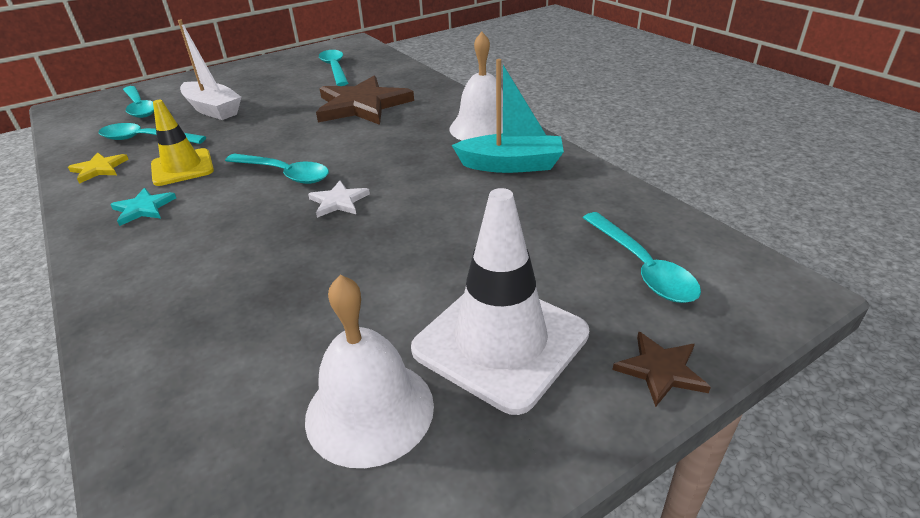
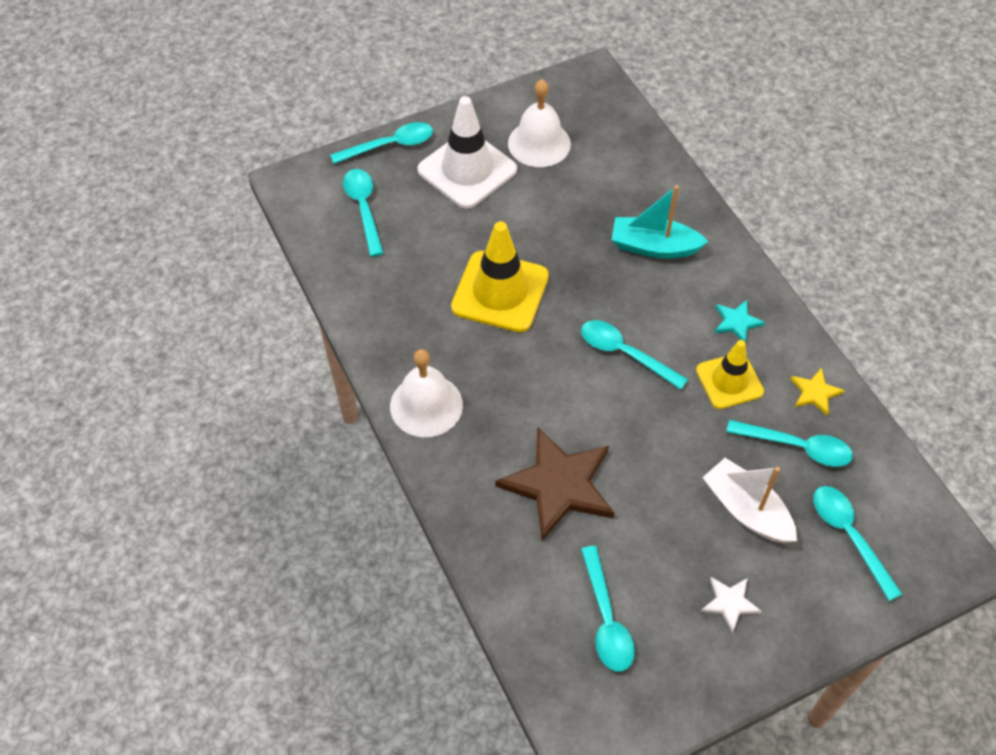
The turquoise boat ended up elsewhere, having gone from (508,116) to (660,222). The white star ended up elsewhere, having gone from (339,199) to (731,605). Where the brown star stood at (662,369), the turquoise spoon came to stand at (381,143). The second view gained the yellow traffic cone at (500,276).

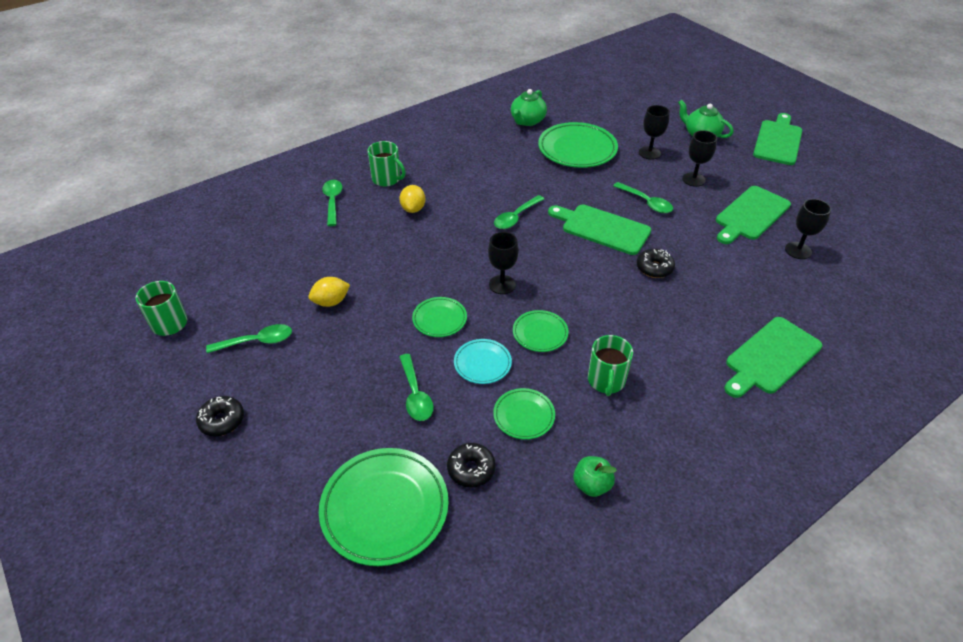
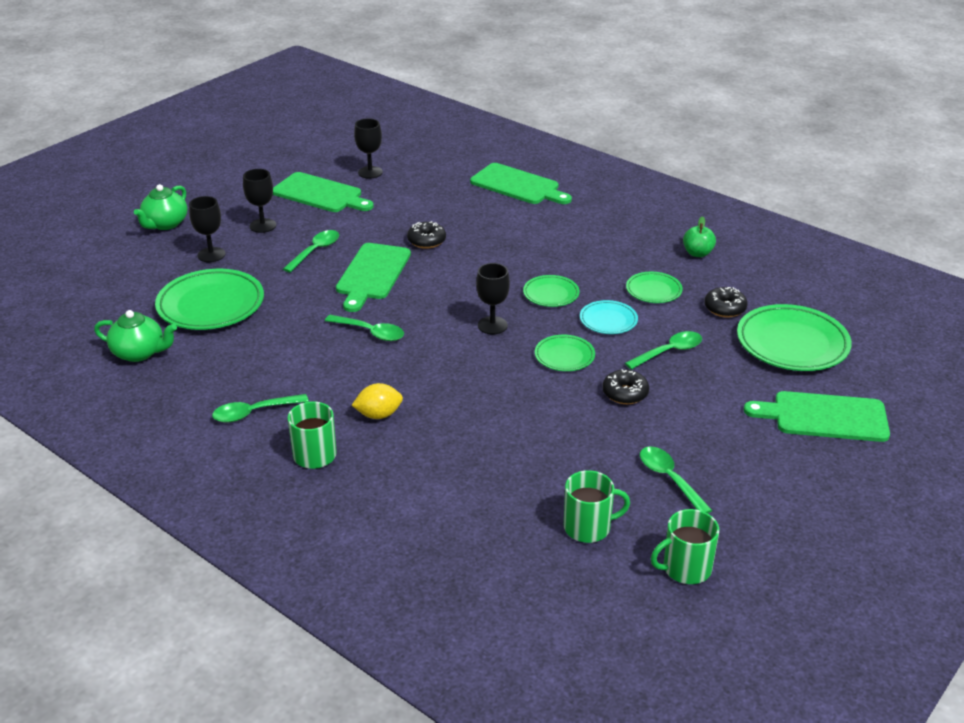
The green cutting board ended up elsewhere, having gone from (777,139) to (817,416). The green spoon ended up elsewhere, having gone from (332,203) to (260,408). The second view lost the yellow lemon at (329,292). The green mug ended up elsewhere, having gone from (610,365) to (597,506). The black donut ended up elsewhere, having gone from (220,416) to (625,386).

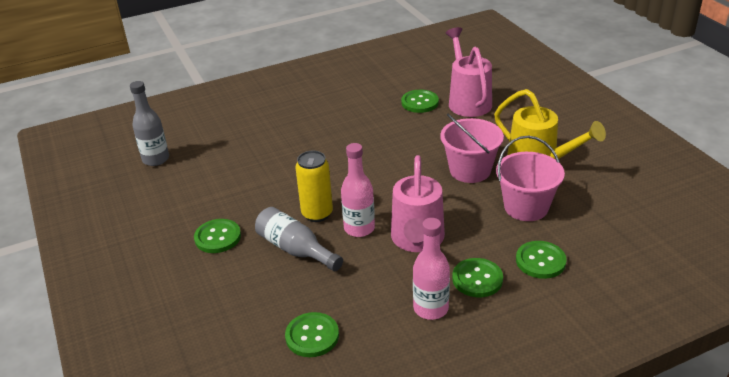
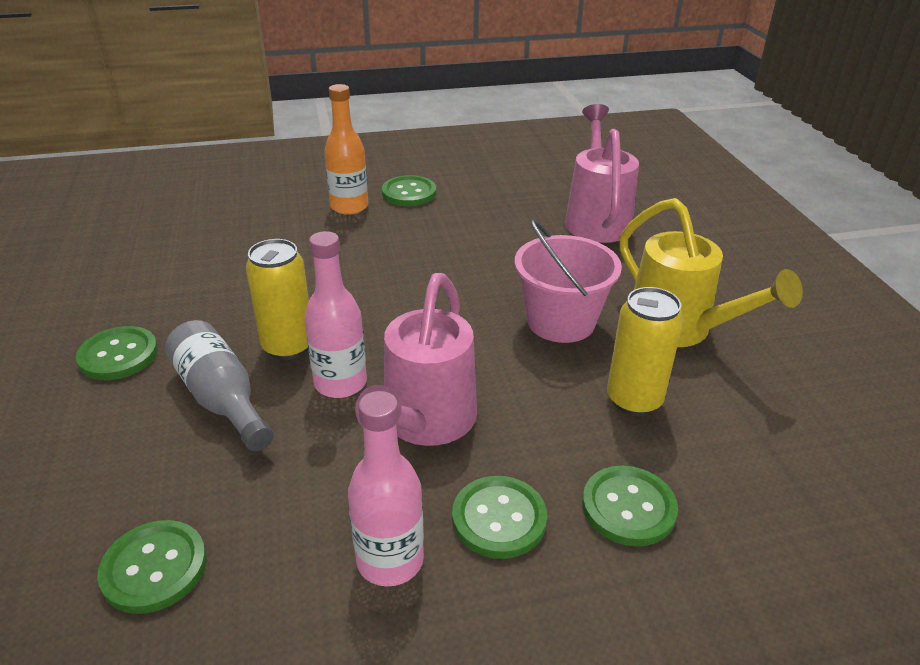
The second view lost the grey bottle at (149,123). The green button ended up elsewhere, having gone from (420,101) to (409,190). Where the pink bucket stood at (530,178), the yellow can came to stand at (645,351). The second view gained the orange bottle at (346,149).

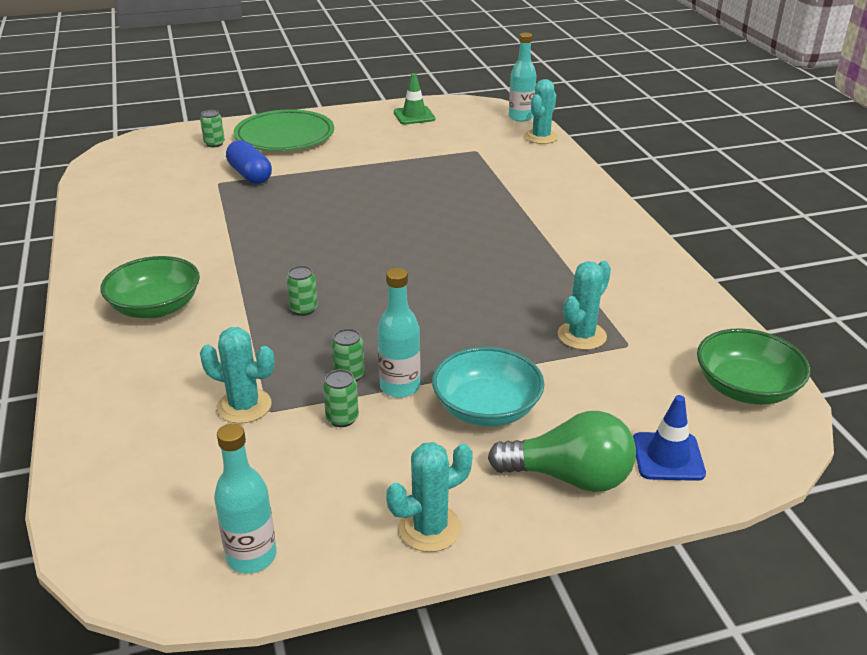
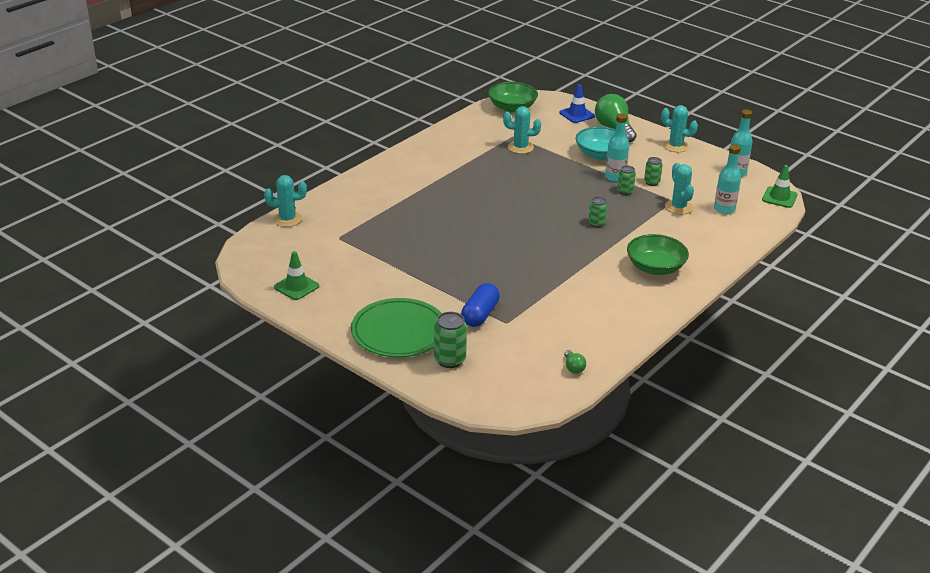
The turquoise bottle ended up elsewhere, having gone from (523,77) to (727,179). The size of the green can at (212,129) changed by a factor of 1.59. The second view gained the green traffic cone at (780,186). The second view gained the green light bulb at (575,362).

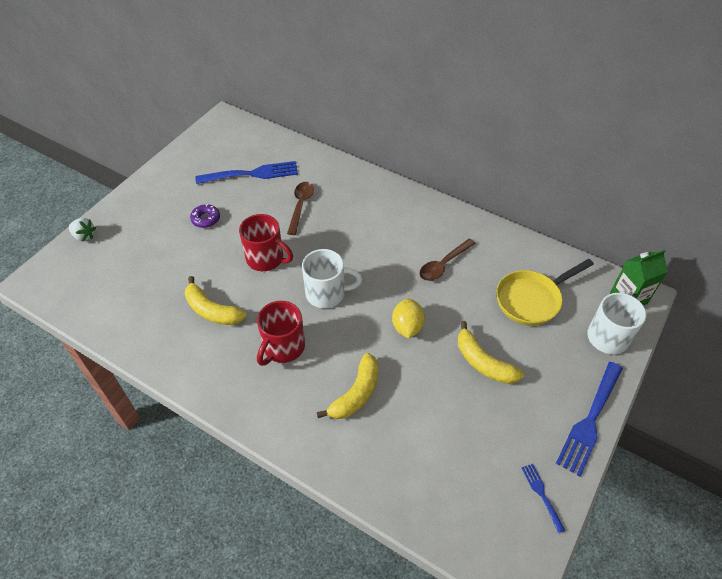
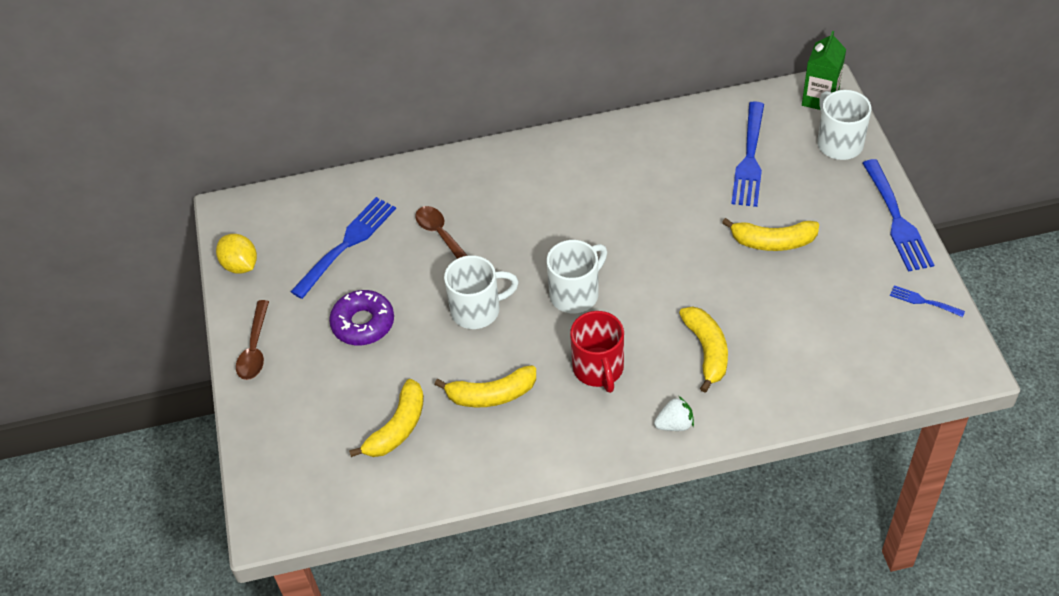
The size of the purple donut at (205,216) changed by a factor of 1.59. What was the red mug at (266,242) turned into the white mug at (481,292). The white strawberry ended up elsewhere, having gone from (82,230) to (674,413). The brown spoon ended up elsewhere, having gone from (447,260) to (252,340). Where the yellow pan stood at (545,292), the blue fork came to stand at (747,154). The yellow lemon ended up elsewhere, having gone from (408,319) to (236,254). The second view gained the yellow banana at (386,418).

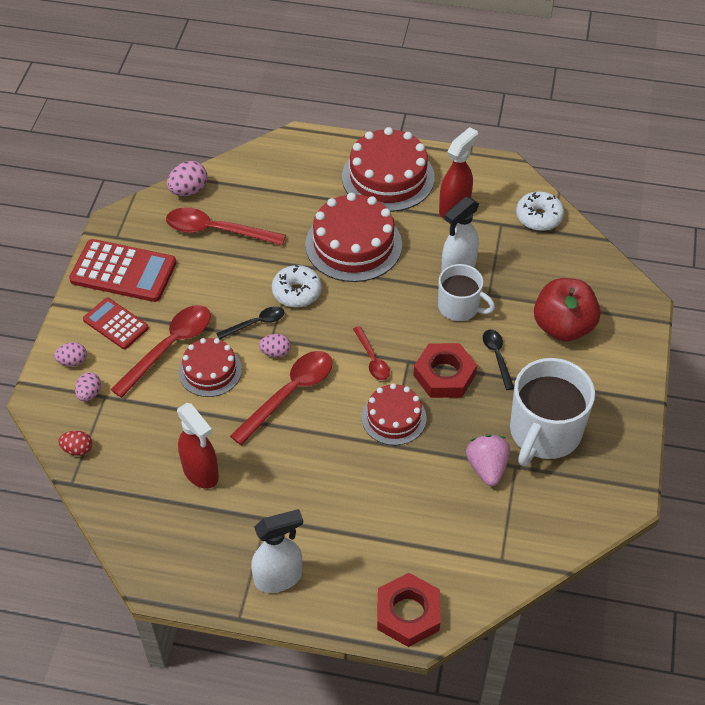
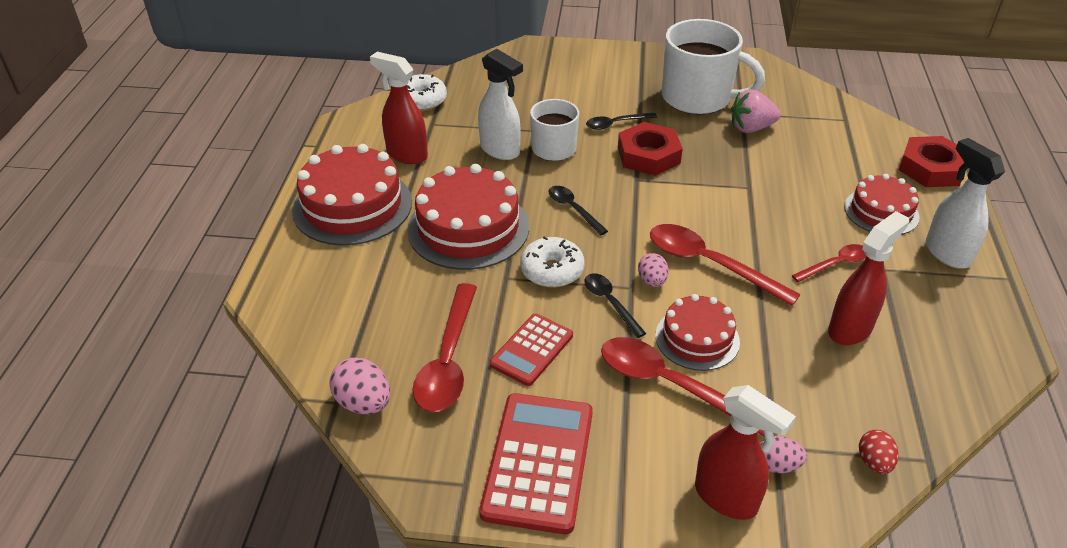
The second view lost the red apple at (567,310). The red calculator ended up elsewhere, having gone from (116,323) to (531,350). The red spoon ended up elsewhere, having gone from (371,353) to (829,263). Where the pink egg stood at (70,354), the red spray bottle came to stand at (745,452). The red cake ended up elsewhere, having gone from (394,414) to (882,204). The second view gained the black spoon at (578,210).

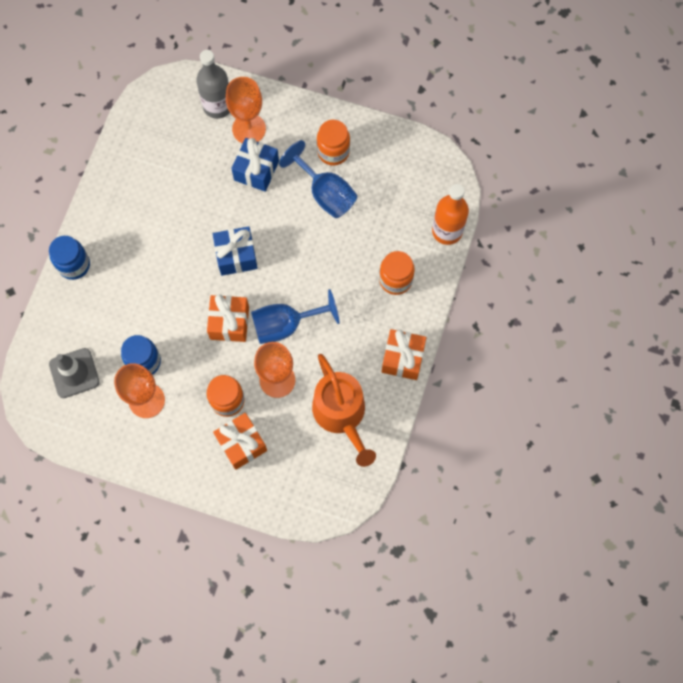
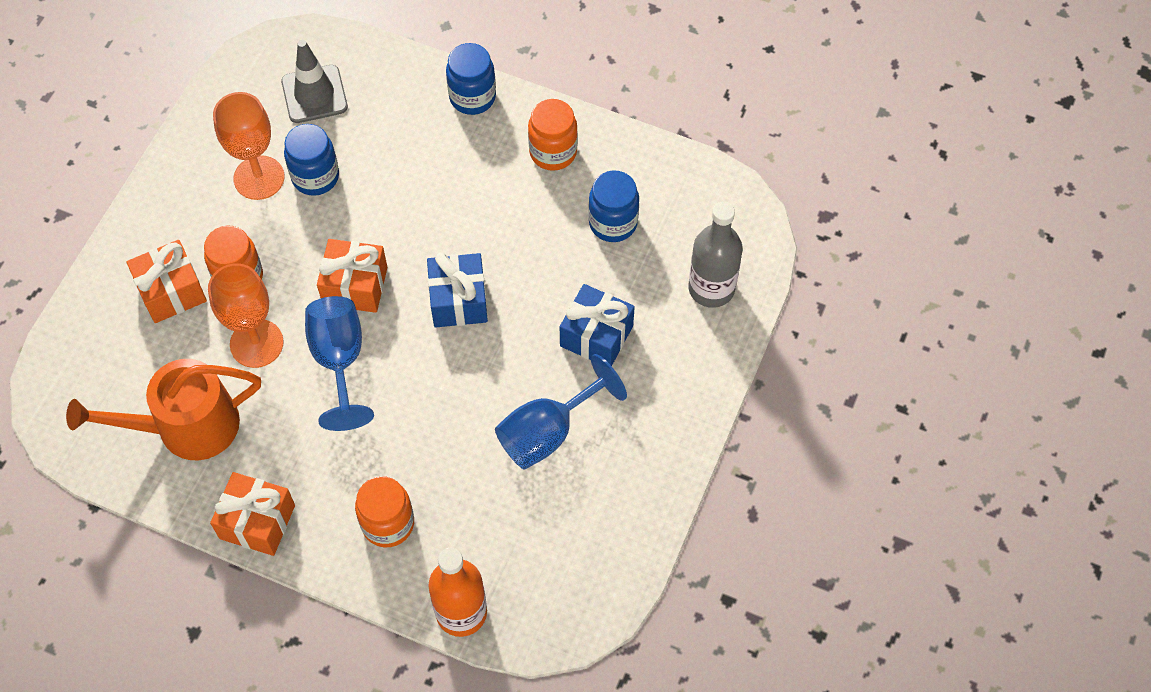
The second view lost the orange goblet at (246,110). The orange jar ended up elsewhere, having gone from (333,143) to (553,135). The second view gained the blue jar at (613,206).

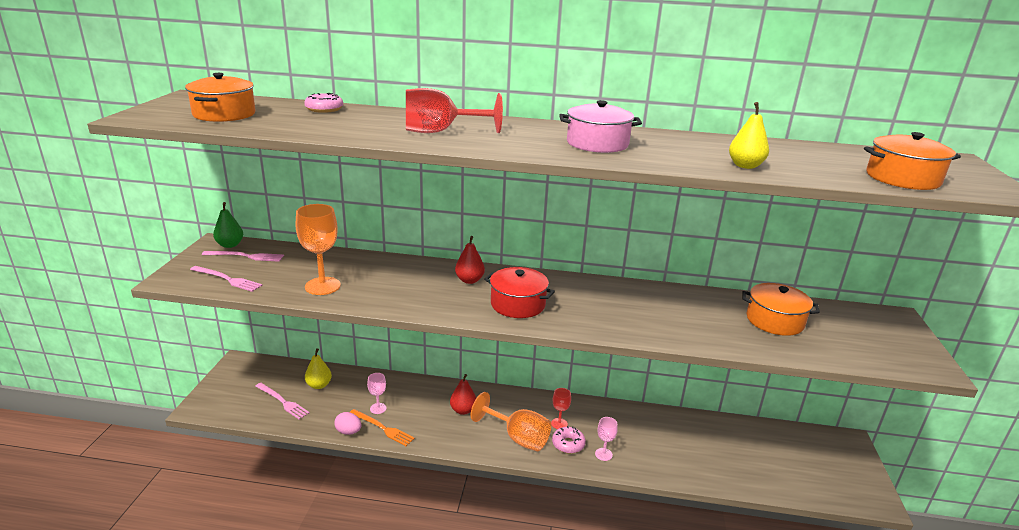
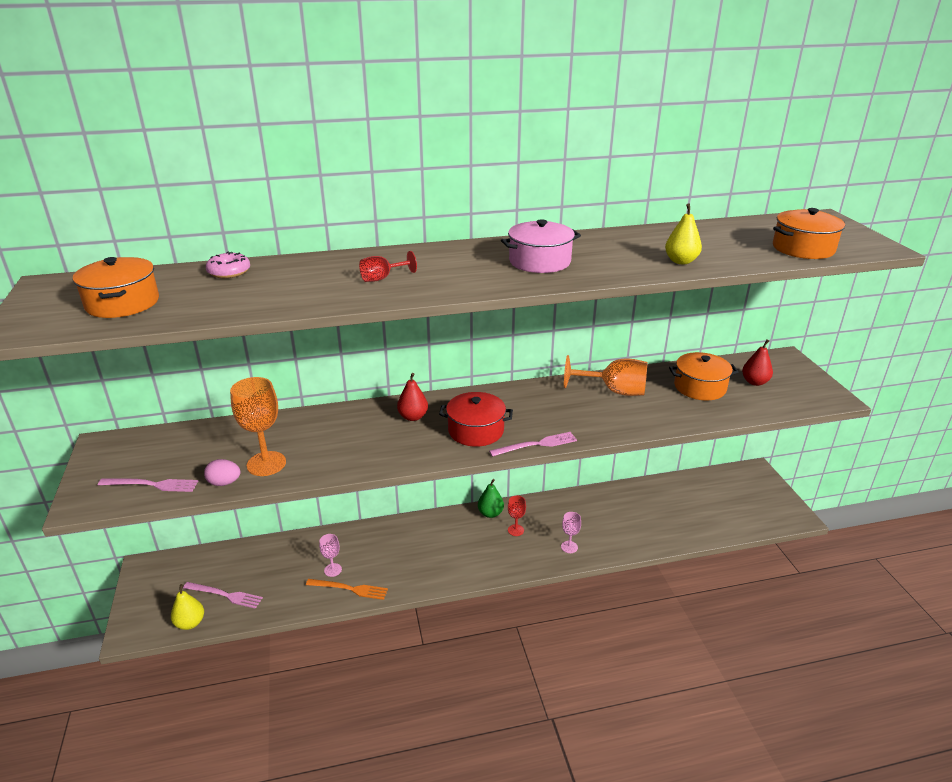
The size of the red goblet at (454,110) changed by a factor of 0.53. The green pear ended up elsewhere, having gone from (228,225) to (491,498). The pink fork ended up elsewhere, having gone from (243,256) to (533,444). The yellow pear ended up elsewhere, having gone from (318,368) to (187,607). The red pear ended up elsewhere, having gone from (463,394) to (757,362). The orange goblet ended up elsewhere, having gone from (511,421) to (605,375). The pink egg ended up elsewhere, having gone from (348,423) to (222,472). The second view lost the pink donut at (569,440).

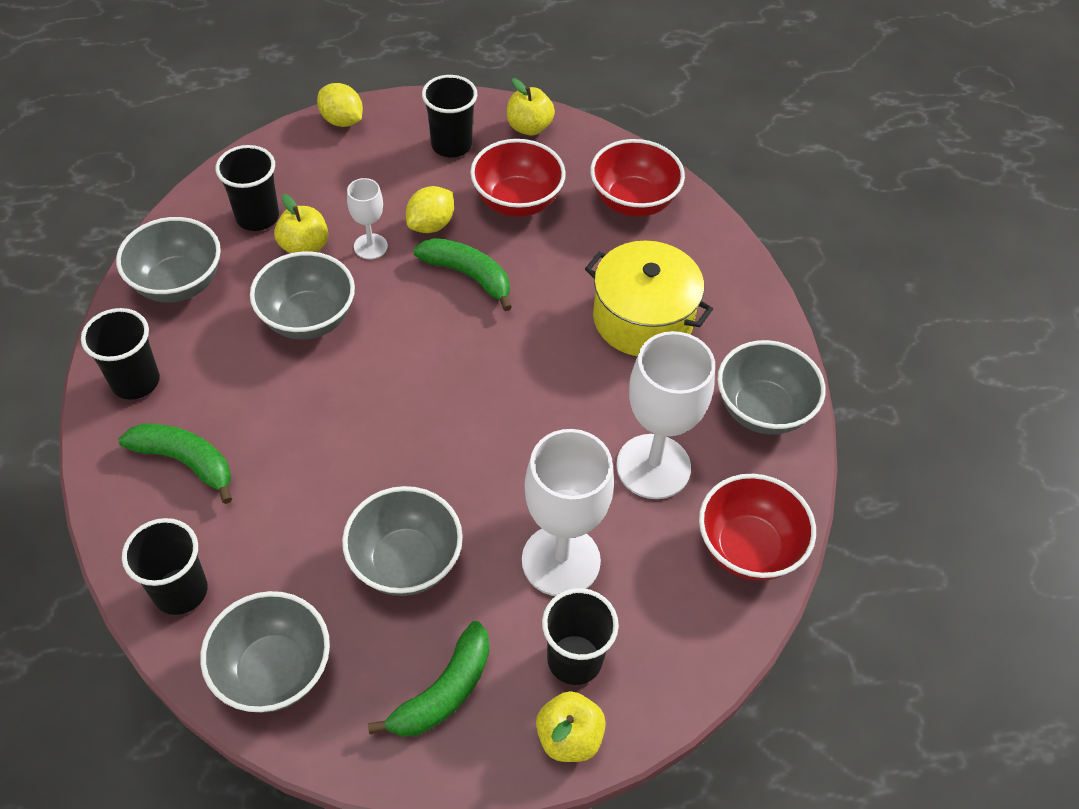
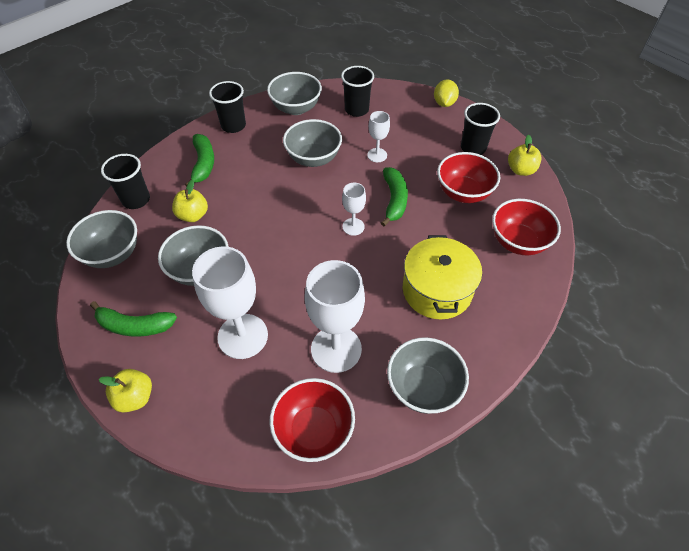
The second view lost the yellow lemon at (430,209). The yellow apple ended up elsewhere, having gone from (301,223) to (190,201). The second view lost the black cup at (580,636). The second view gained the white goblet at (354,209).

